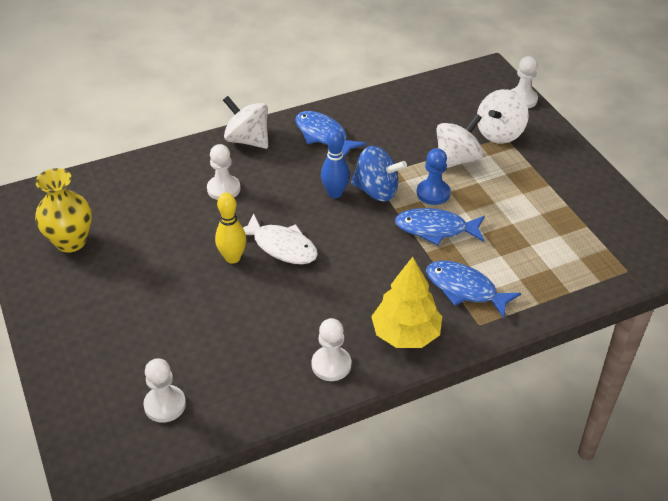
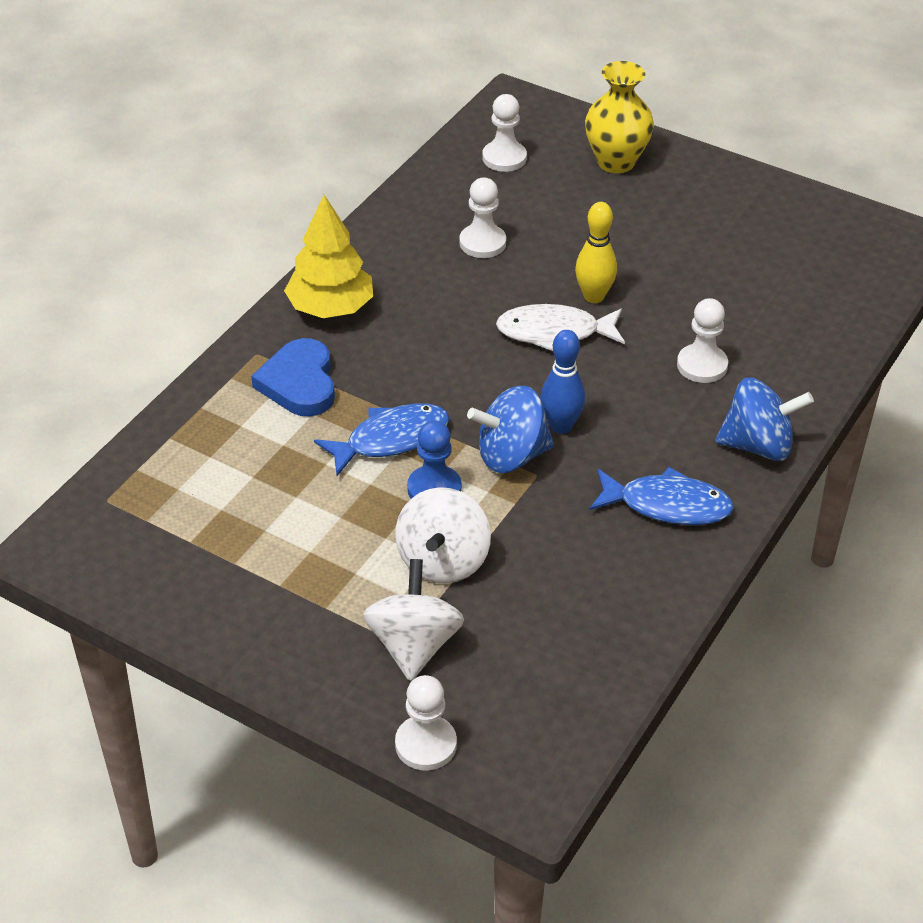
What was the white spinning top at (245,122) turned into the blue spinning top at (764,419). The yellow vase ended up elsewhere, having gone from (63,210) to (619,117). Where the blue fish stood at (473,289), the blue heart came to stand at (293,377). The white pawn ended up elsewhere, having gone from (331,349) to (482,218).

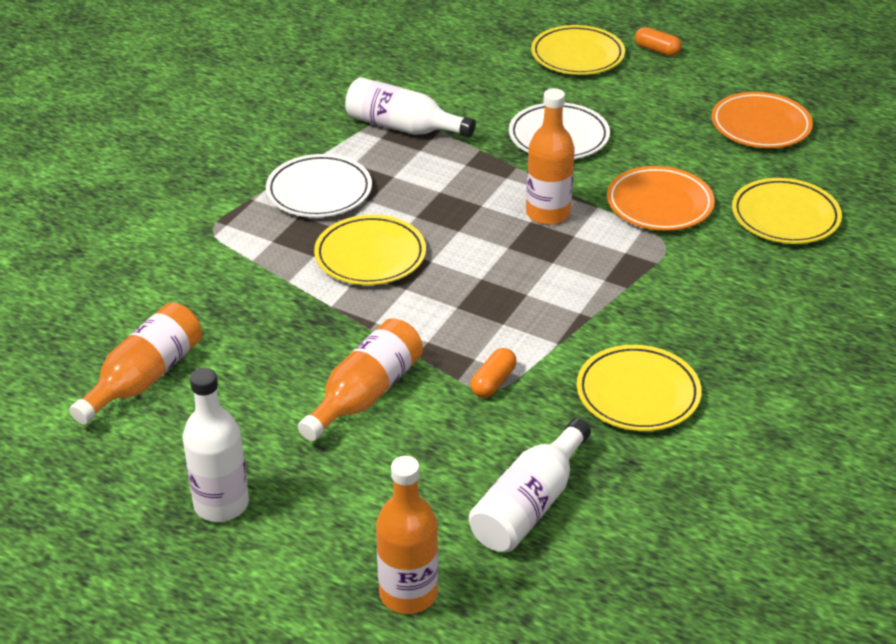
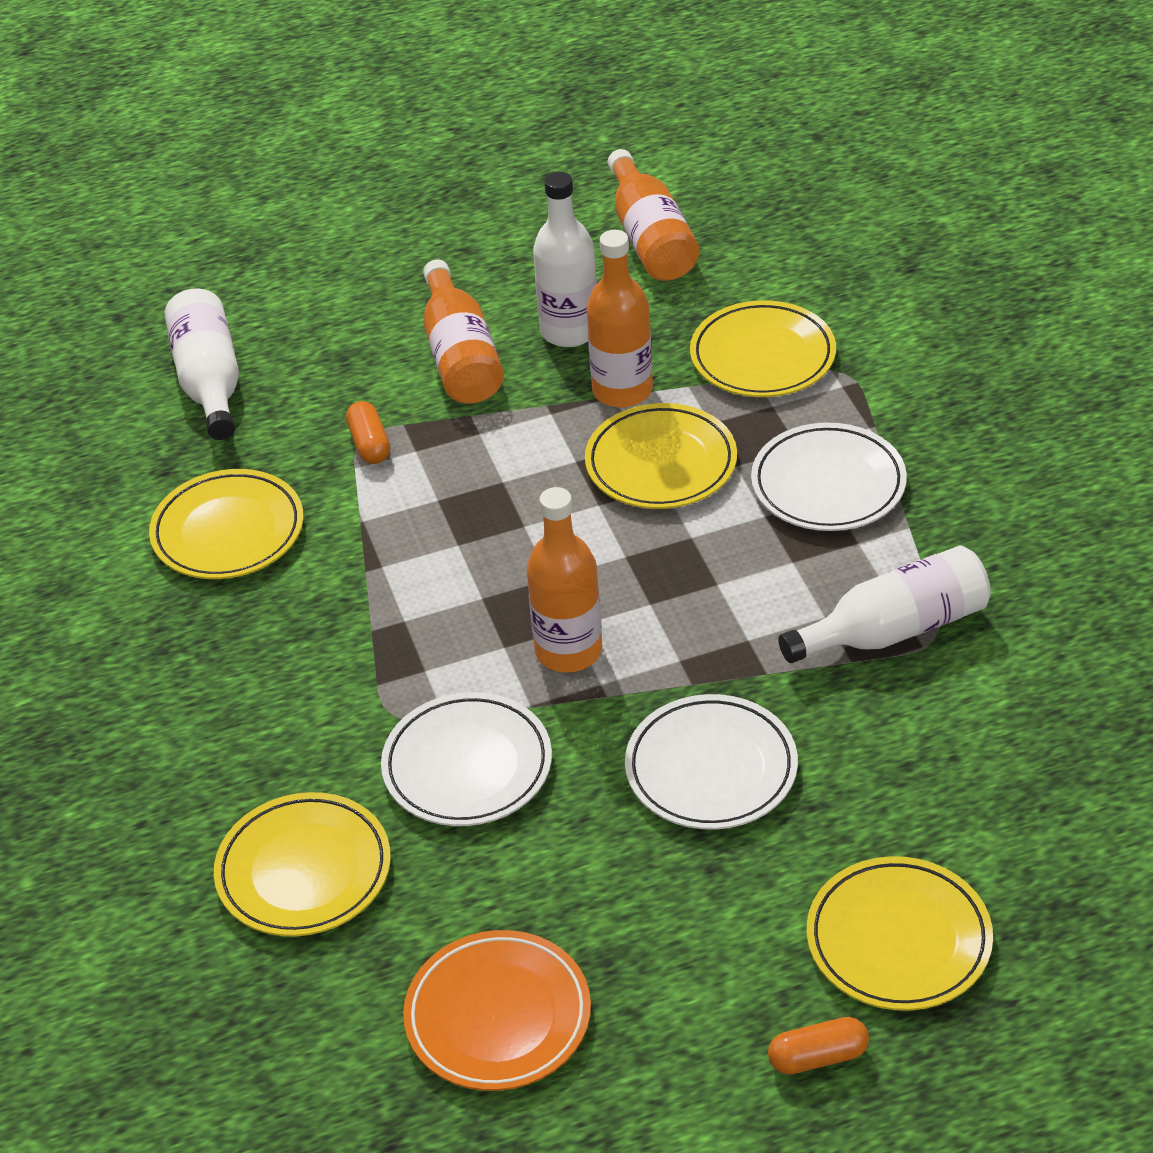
What was the orange plate at (661,198) turned into the white plate at (466,759). The white bottle ended up elsewhere, having gone from (215,445) to (565,259). The orange bottle ended up elsewhere, having gone from (407,535) to (619,319). The second view gained the yellow plate at (763,348).

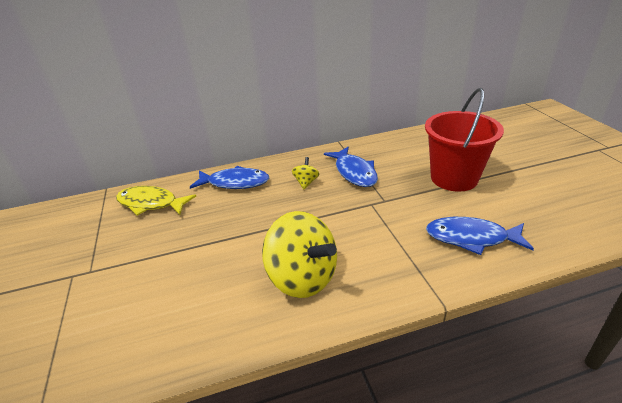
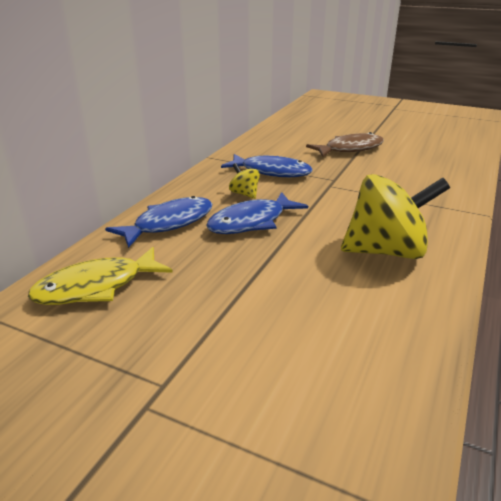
Where the red bucket stood at (464,140), the brown fish came to stand at (345,144). The blue fish ended up elsewhere, having gone from (480,236) to (257,213).

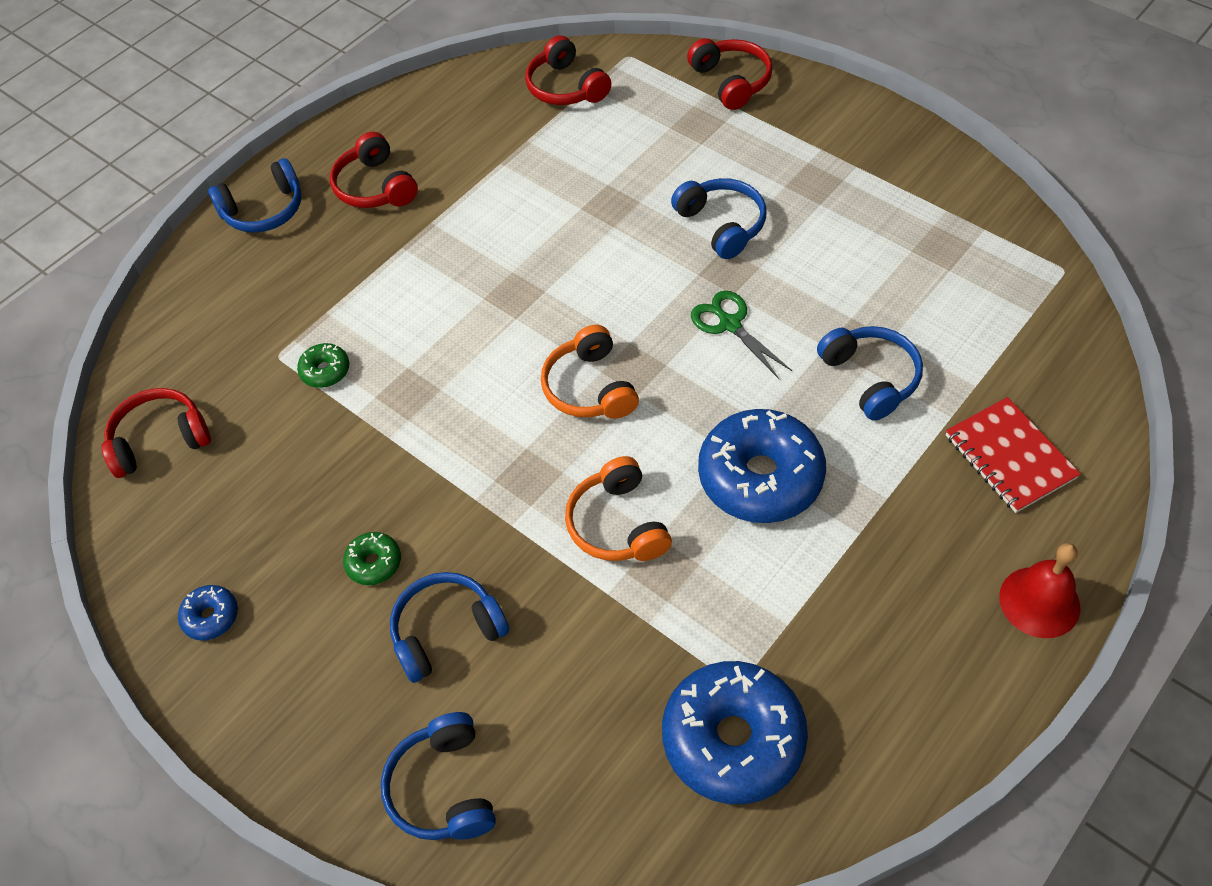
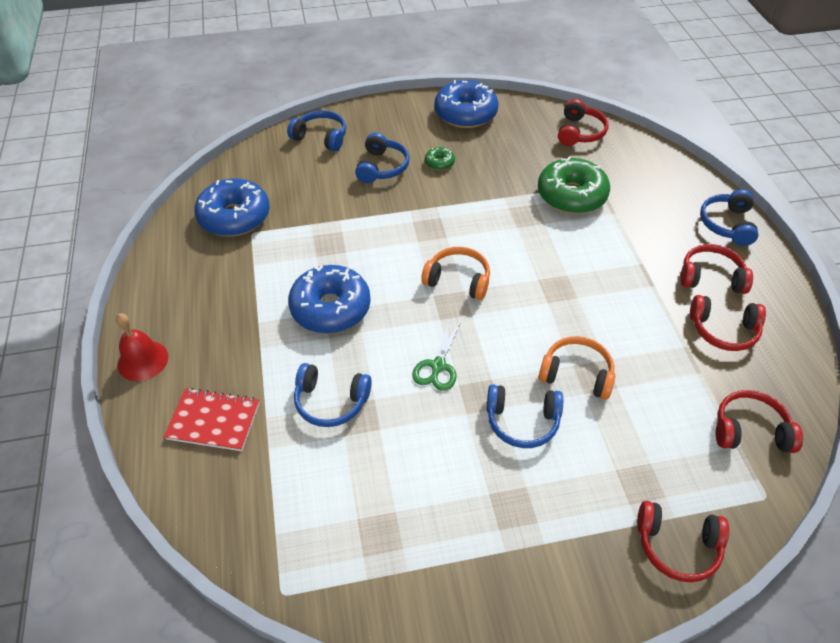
The green scissors at (741,335) ended up facing another way, 105 degrees clockwise from before. The size of the green donut at (323,365) changed by a factor of 2.25. The orange headphones ended up elsewhere, having gone from (618,508) to (577,368). The size of the blue donut at (208,613) changed by a factor of 2.25. The second view gained the red headphones at (728,323).

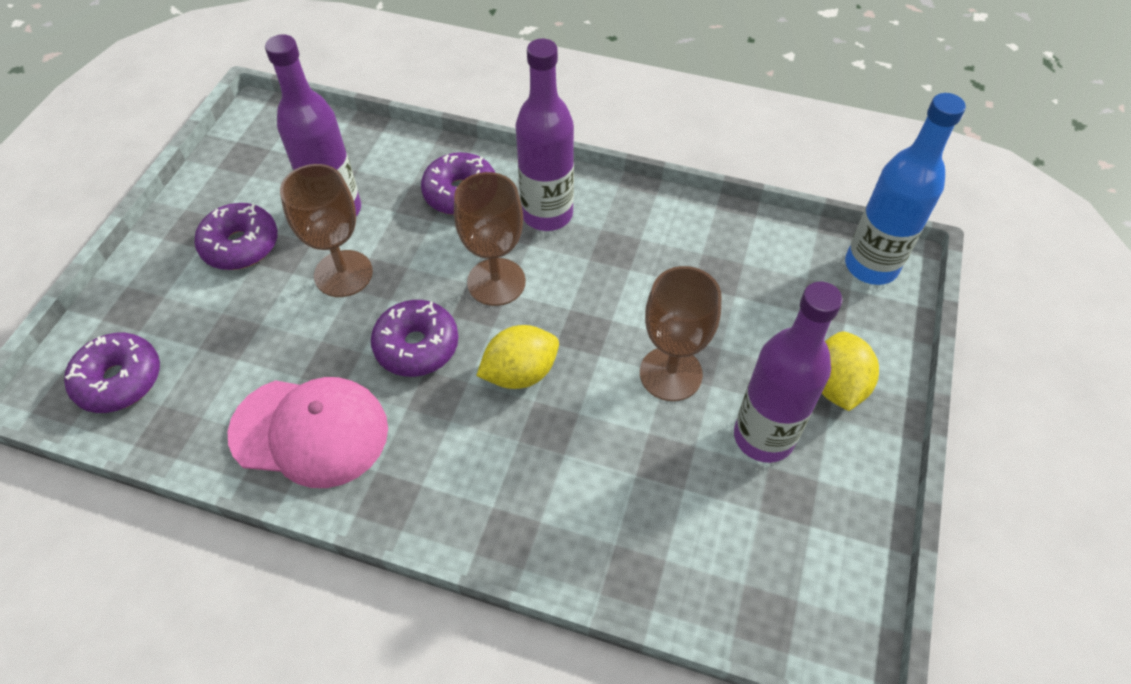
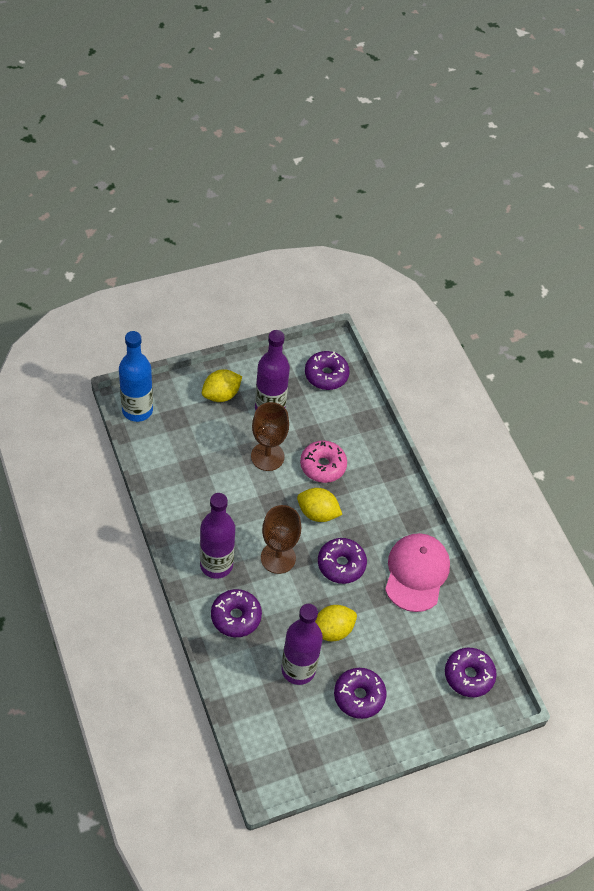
Where the brown goblet stood at (326,230), the yellow lemon came to stand at (336,623). The pink cap at (307,432) ended up facing another way, 45 degrees clockwise from before. The second view gained the purple donut at (327,370). The second view gained the pink donut at (323,461).

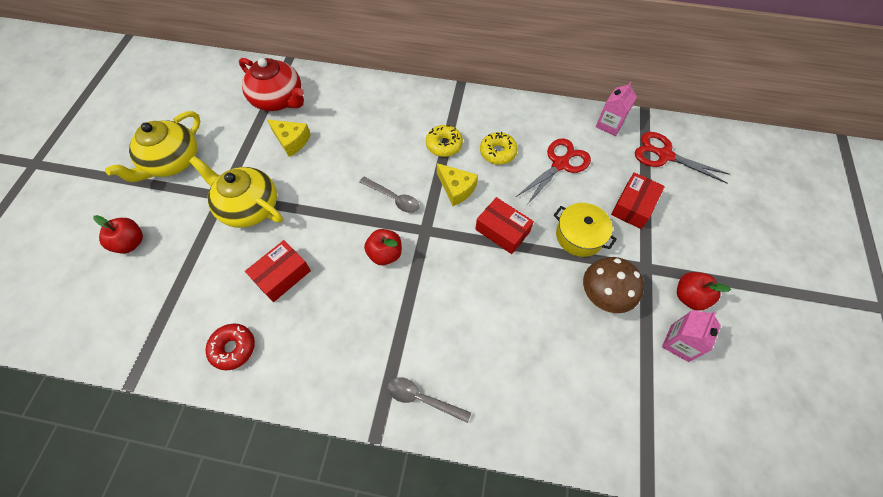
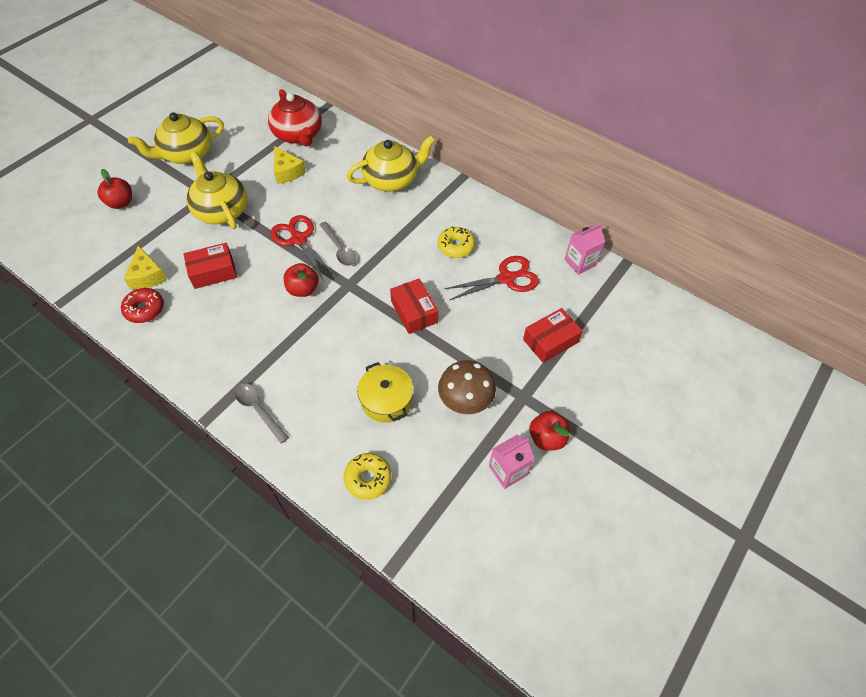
The yellow donut ended up elsewhere, having gone from (444,141) to (368,476). The red scissors ended up elsewhere, having gone from (682,157) to (303,248). The yellow cheese ended up elsewhere, having gone from (457,184) to (145,267). The yellow pot ended up elsewhere, having gone from (585,230) to (385,392). The second view gained the yellow teapot at (391,164).

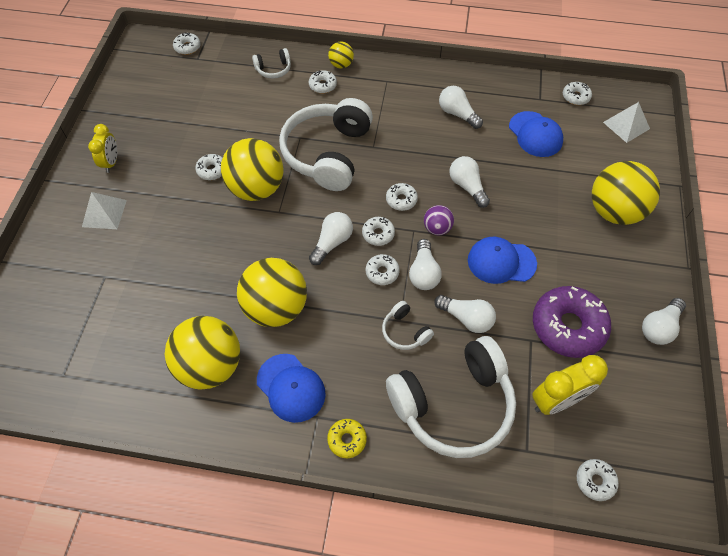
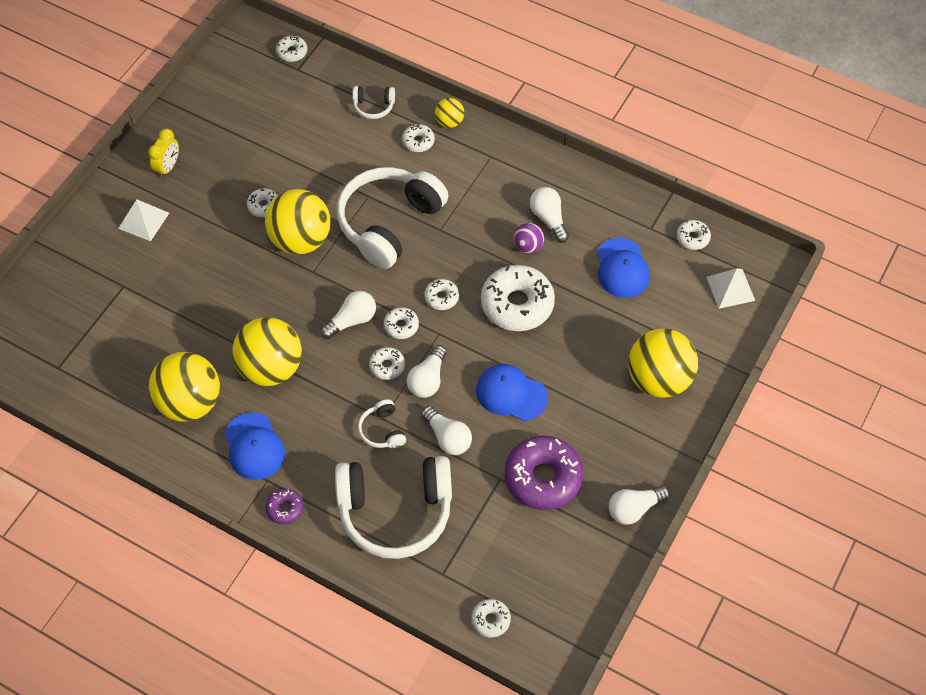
Where the white light bulb stood at (469,182), the white donut came to stand at (518,298). The purple ball ended up elsewhere, having gone from (439,220) to (528,238). The second view lost the yellow clock at (570,385). What was the yellow donut at (347,438) turned into the purple donut at (284,506).

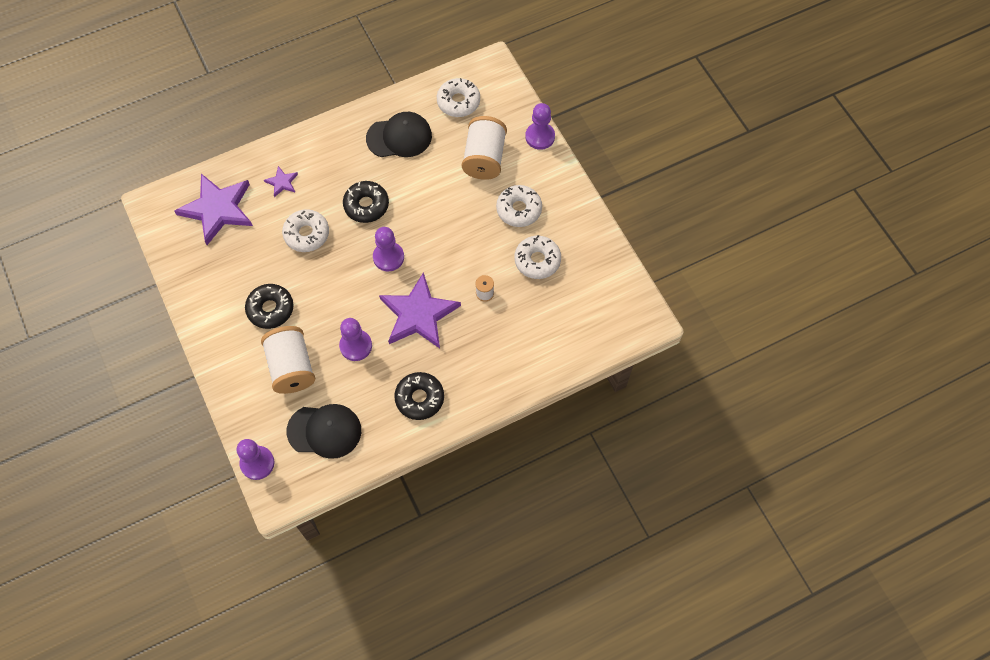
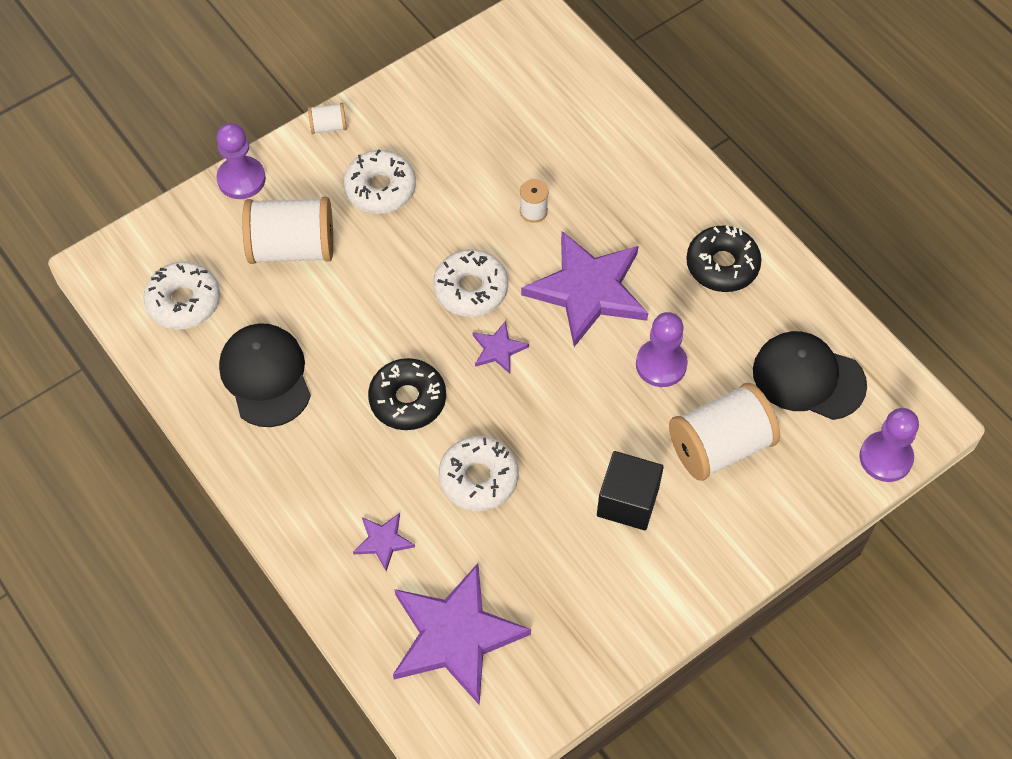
Where the purple pawn stood at (388,249), the purple star came to stand at (501,347). The white donut ended up elsewhere, having gone from (537,257) to (470,283). Where the black donut stood at (269,306), the black cube came to stand at (630,490). The black cap at (324,431) ended up facing another way, 60 degrees counterclockwise from before. The second view gained the white spool at (327,118).

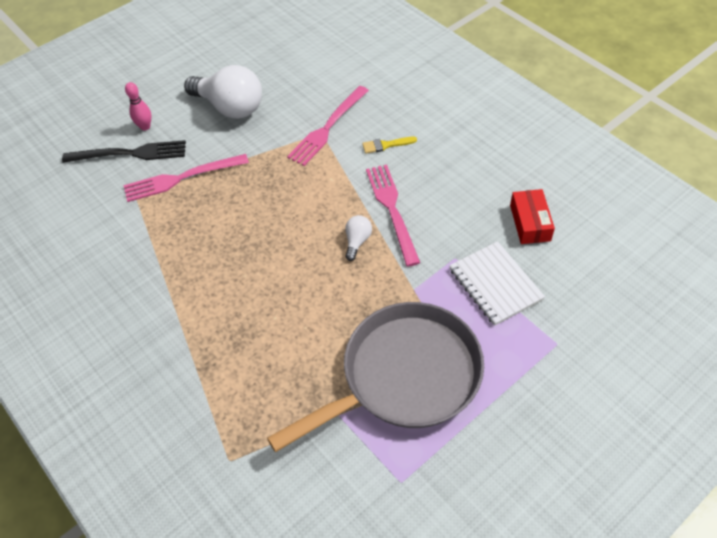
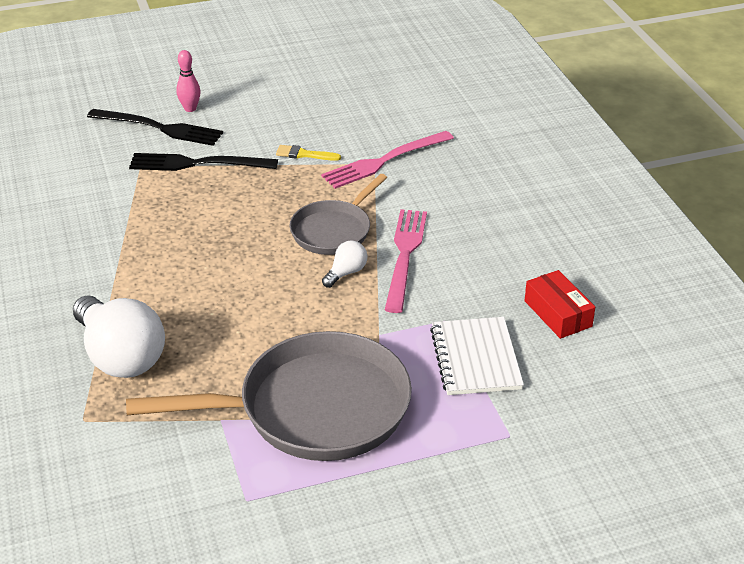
The white light bulb ended up elsewhere, having gone from (223,92) to (119,336). The yellow brush ended up elsewhere, having gone from (389,145) to (308,153). What was the pink fork at (186,178) turned into the black fork at (203,162). The red box at (532,216) ended up facing another way, 45 degrees counterclockwise from before. The second view gained the grey pan at (338,214).

